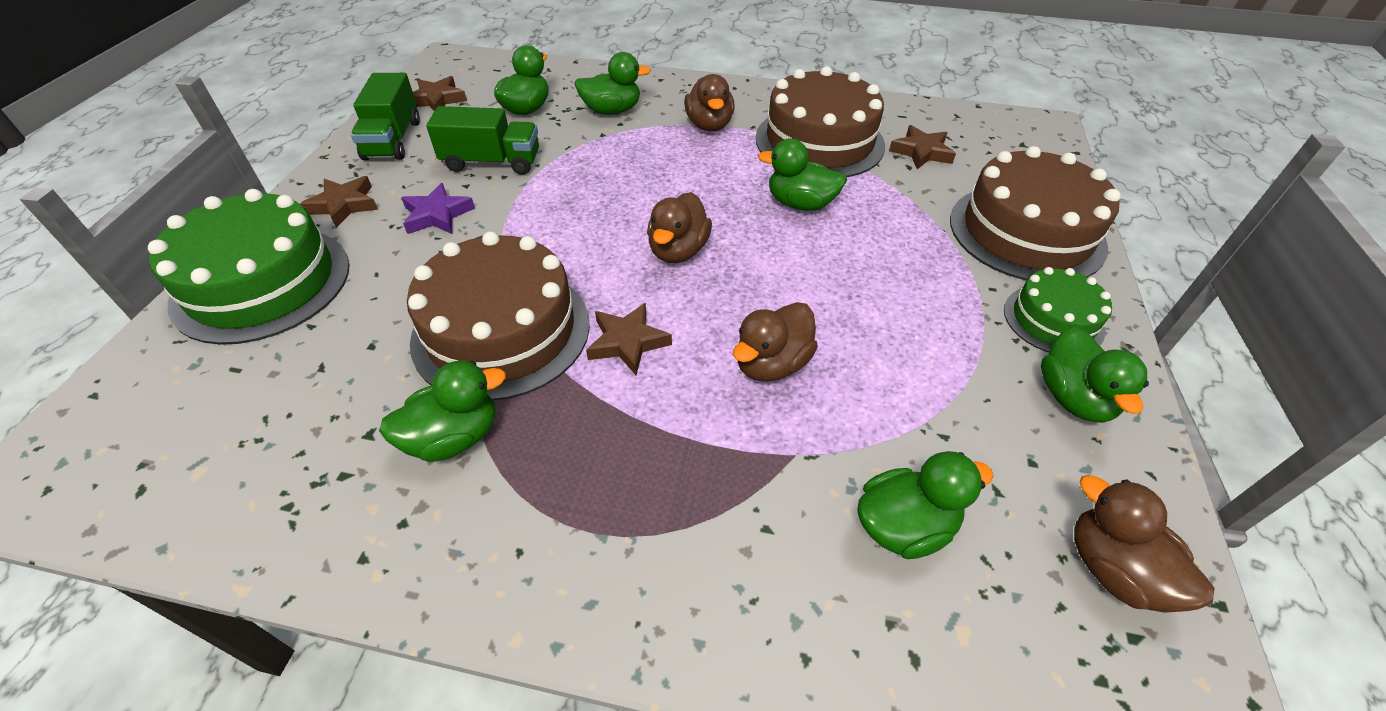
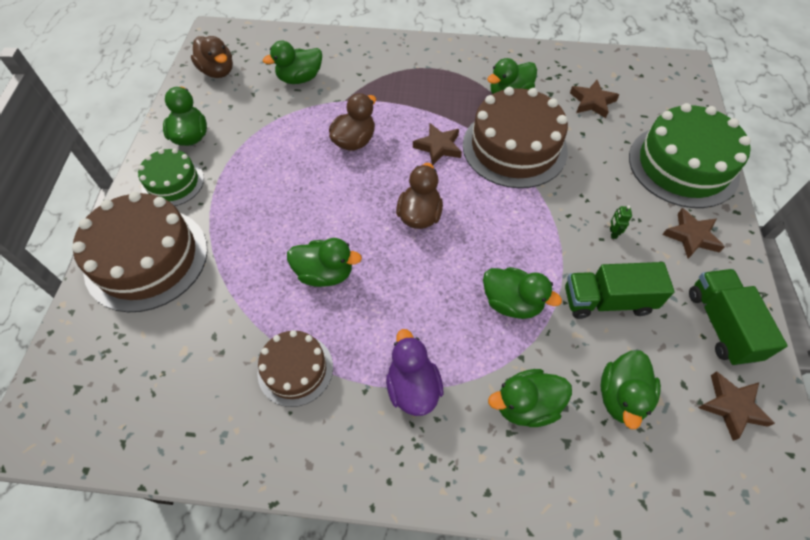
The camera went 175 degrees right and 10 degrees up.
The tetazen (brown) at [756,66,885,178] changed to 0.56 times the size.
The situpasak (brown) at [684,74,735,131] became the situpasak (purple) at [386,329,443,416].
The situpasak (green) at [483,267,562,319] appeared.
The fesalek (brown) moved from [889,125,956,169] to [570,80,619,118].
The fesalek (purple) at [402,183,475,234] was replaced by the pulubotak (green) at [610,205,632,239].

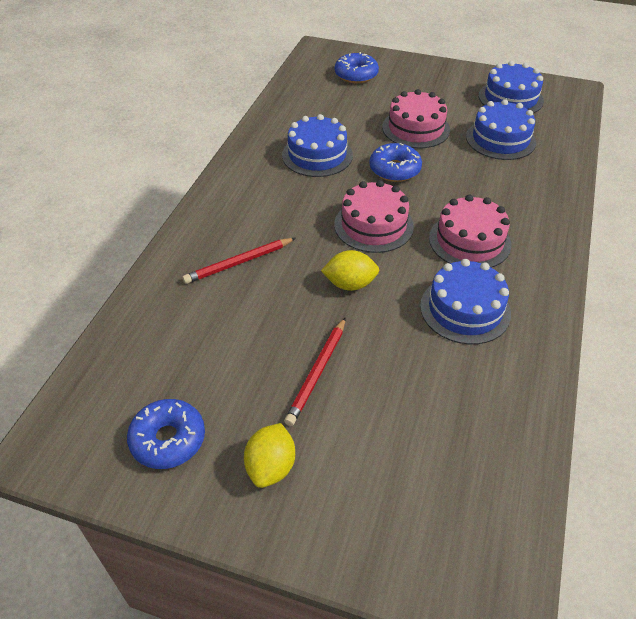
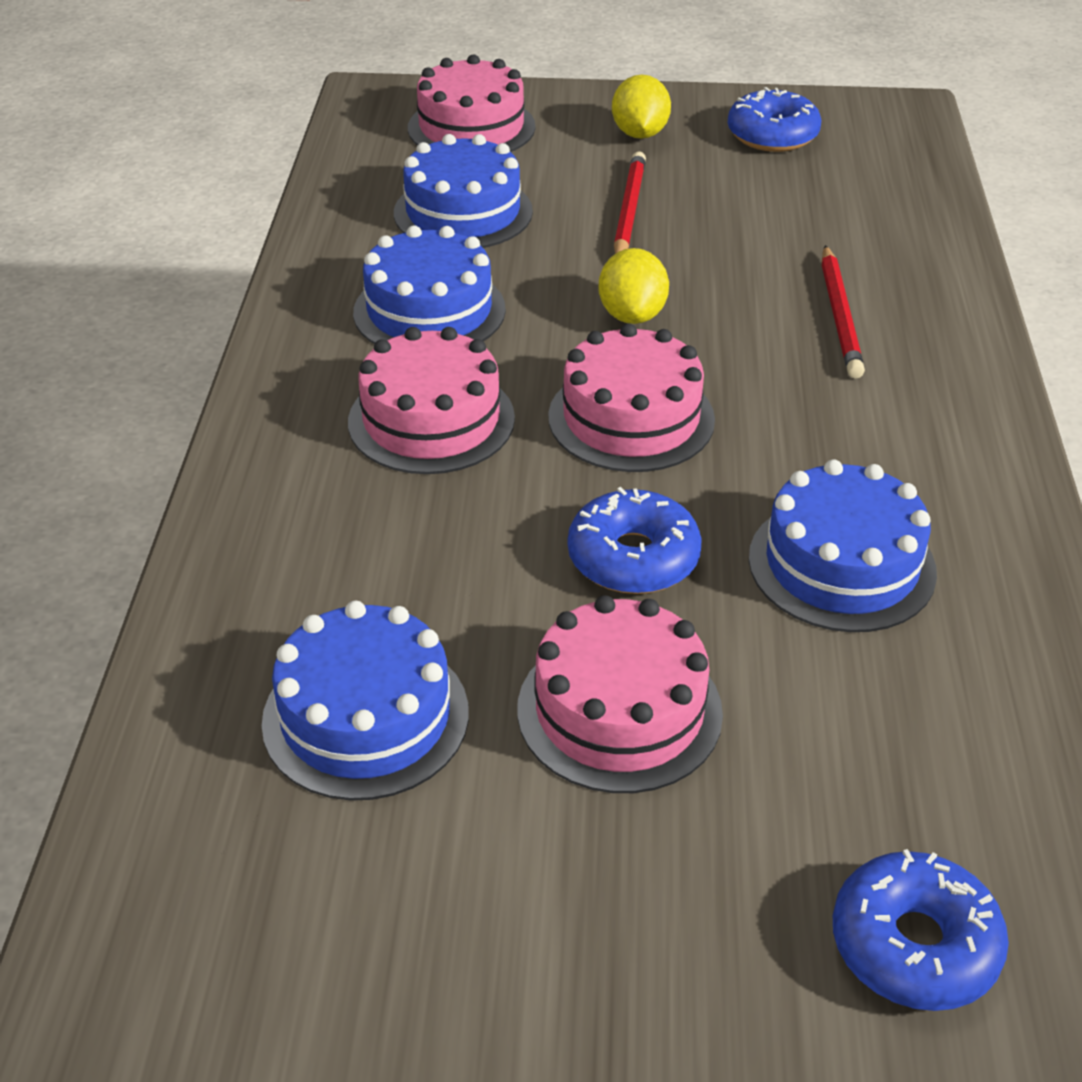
The camera went 165 degrees right and 5 degrees down.
The tetazen (blue) moved from [479,61,544,113] to [394,134,533,248].
The tetazen (pink) at [408,54,535,152] appeared.
The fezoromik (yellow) at [321,250,379,291] turned 75 degrees counterclockwise.
The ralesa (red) at [182,238,296,284] turned 135 degrees clockwise.

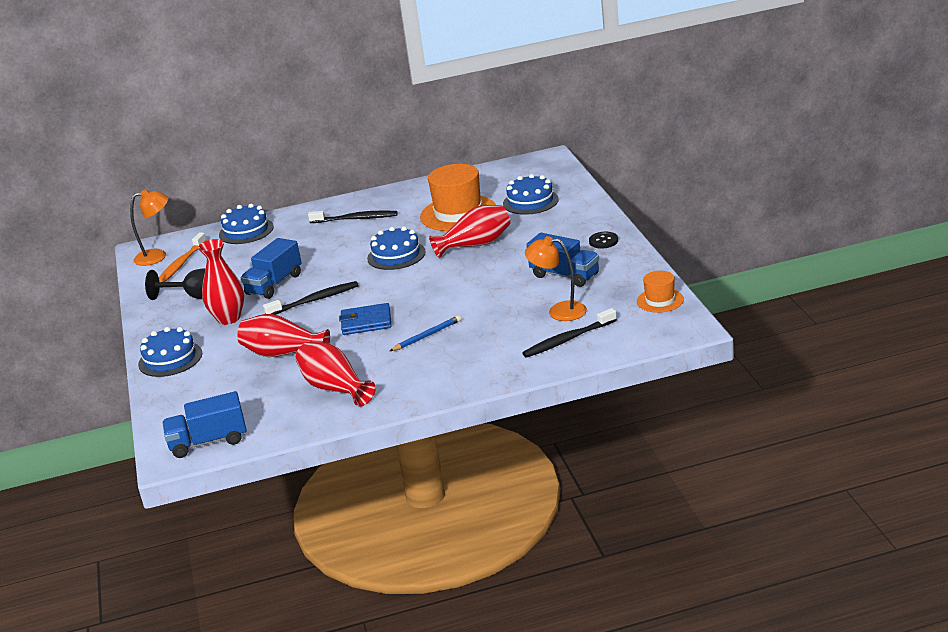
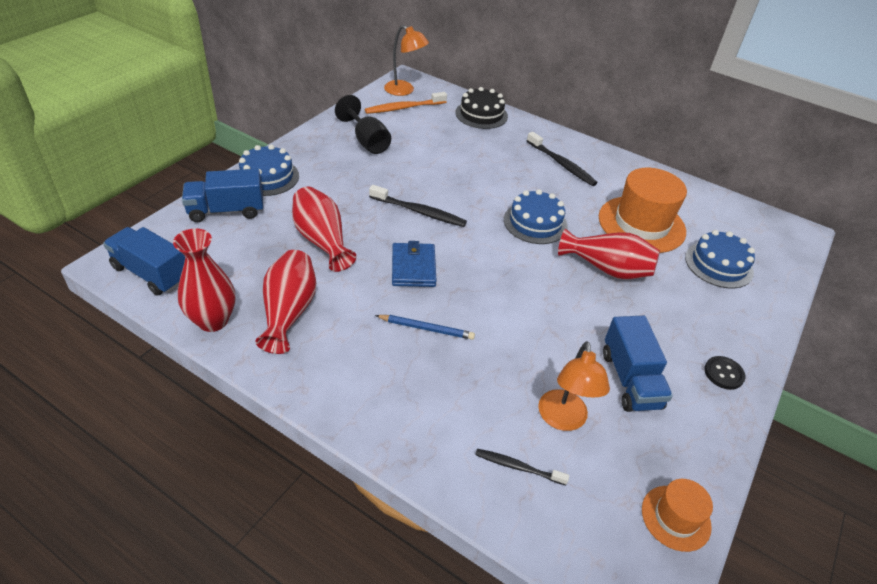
The camera went 40 degrees right and 15 degrees up.
The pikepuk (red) moved from [198,239,244,325] to [173,228,235,332].
The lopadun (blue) moved from [241,238,302,299] to [182,169,263,222].
The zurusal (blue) at [339,303,392,335] turned 45 degrees clockwise.
The tetazen (blue) at [219,204,274,244] became the tetazen (black) at [455,87,508,129].
The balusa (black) at [522,308,617,358] changed to 0.64 times the size.
The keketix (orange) at [525,236,587,321] turned 150 degrees counterclockwise.

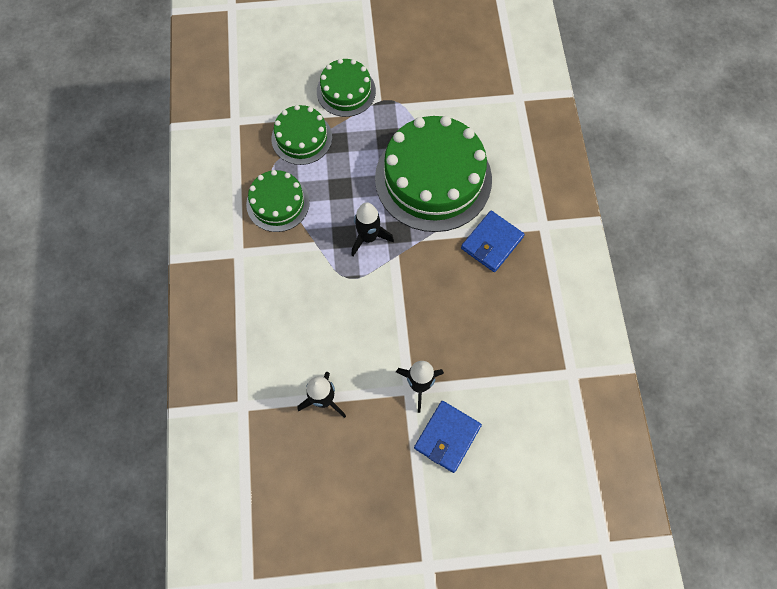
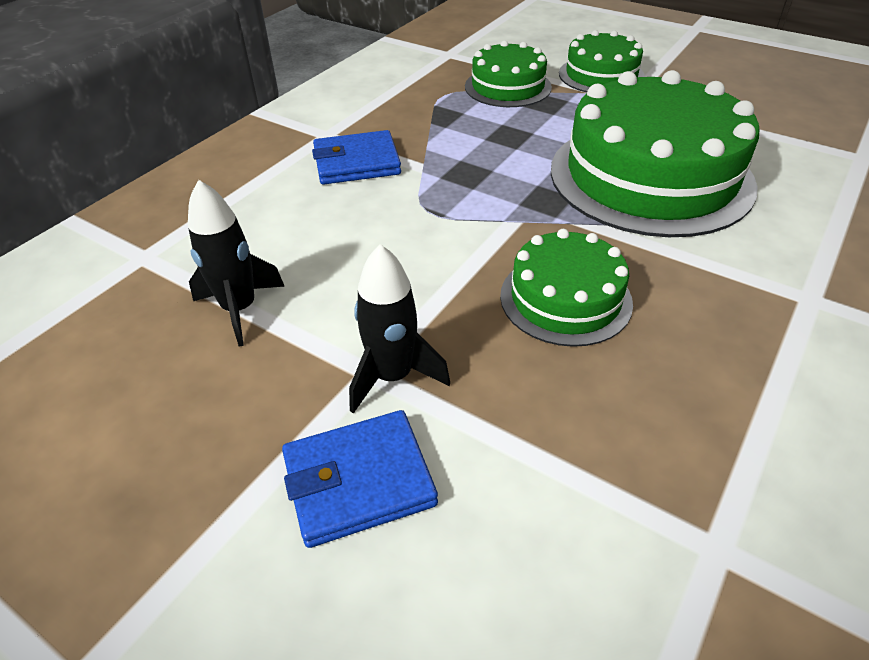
The camera went 40 degrees right and 25 degrees down.
The zurusal (blue) moved from [461,211,525,272] to [312,130,401,185].
The tetazen (green) moved from [246,170,310,232] to [500,229,633,347].
The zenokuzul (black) at [351,202,394,256] disappeared.

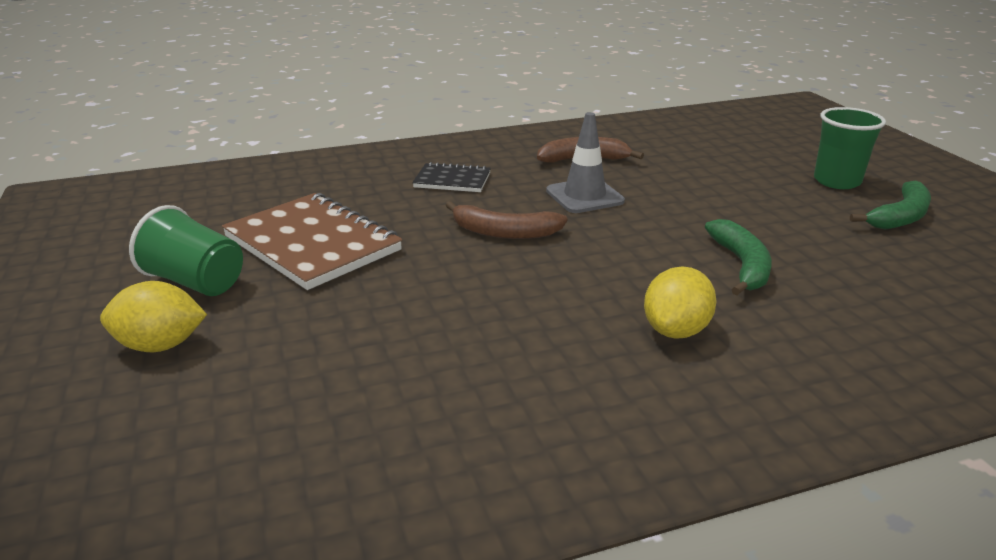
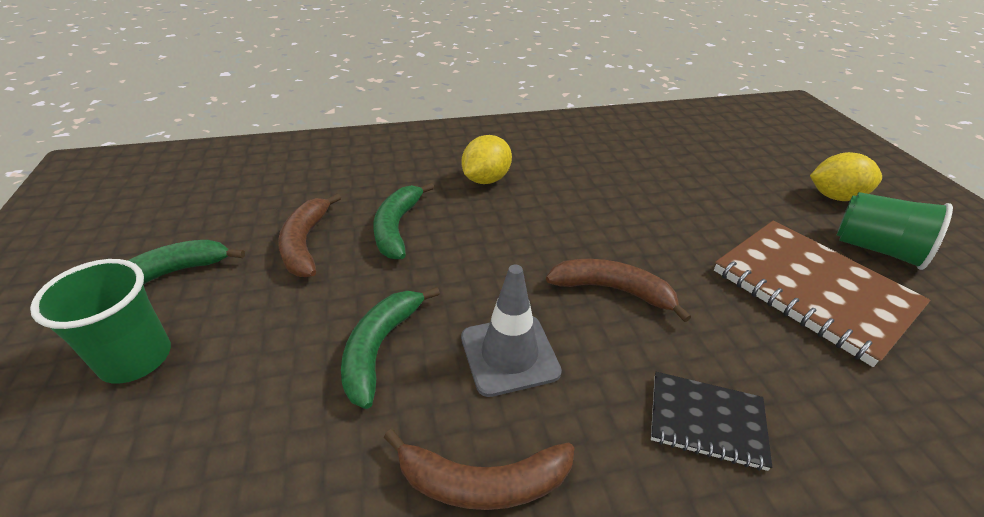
The camera went 175 degrees left and 10 degrees up.
The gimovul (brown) at [278,193,341,277] appeared.
The gimovul (green) at [341,287,440,409] appeared.

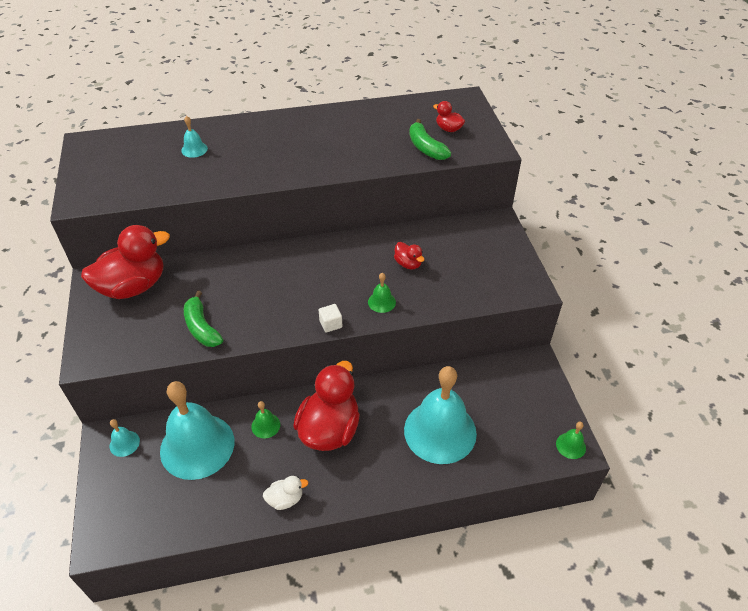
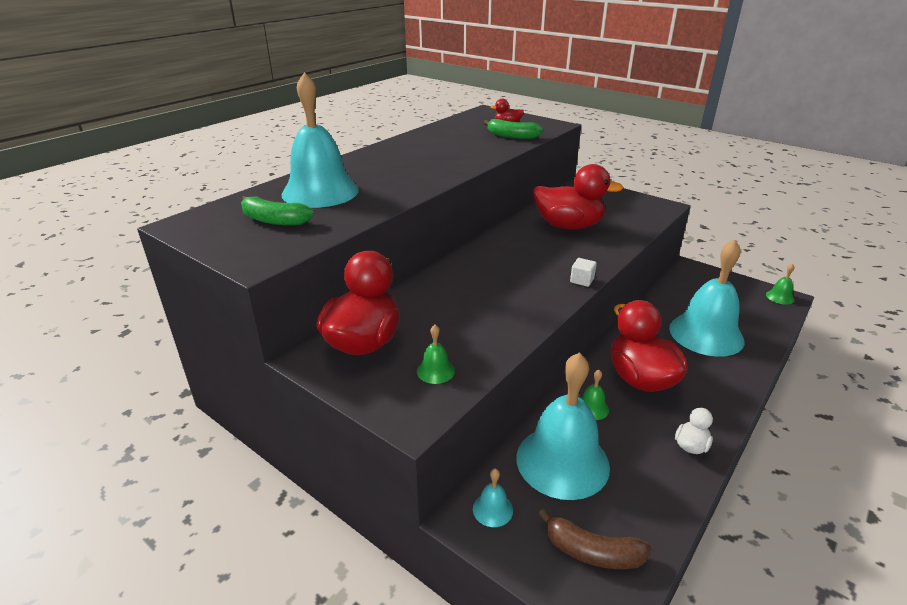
The camera went 40 degrees left and 15 degrees down.
The gimovul (green) moved from [184,291,223,347] to [241,196,314,226].
The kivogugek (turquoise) at [181,116,208,158] changed to 2.49 times the size.
The kivogugek (green) moved from [368,273,396,313] to [417,324,455,384].
The situpasak (red) at [394,242,424,269] changed to 2.22 times the size.
The gimovul (brown) at [538,509,651,569] appeared.

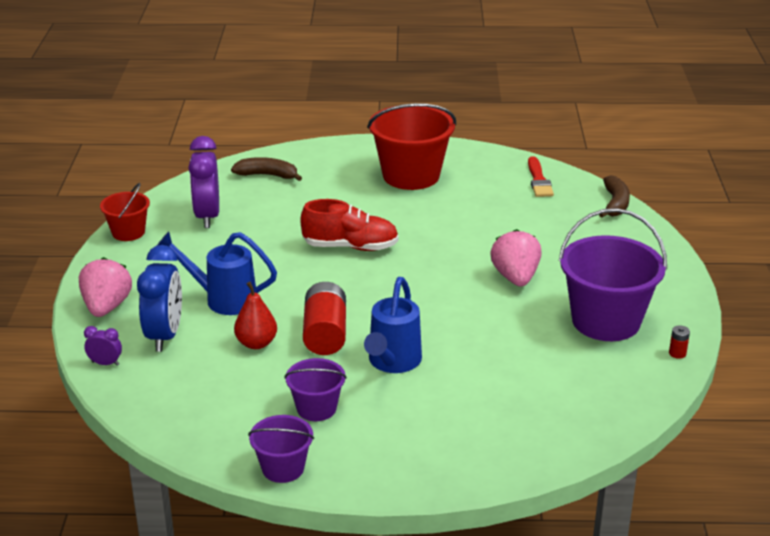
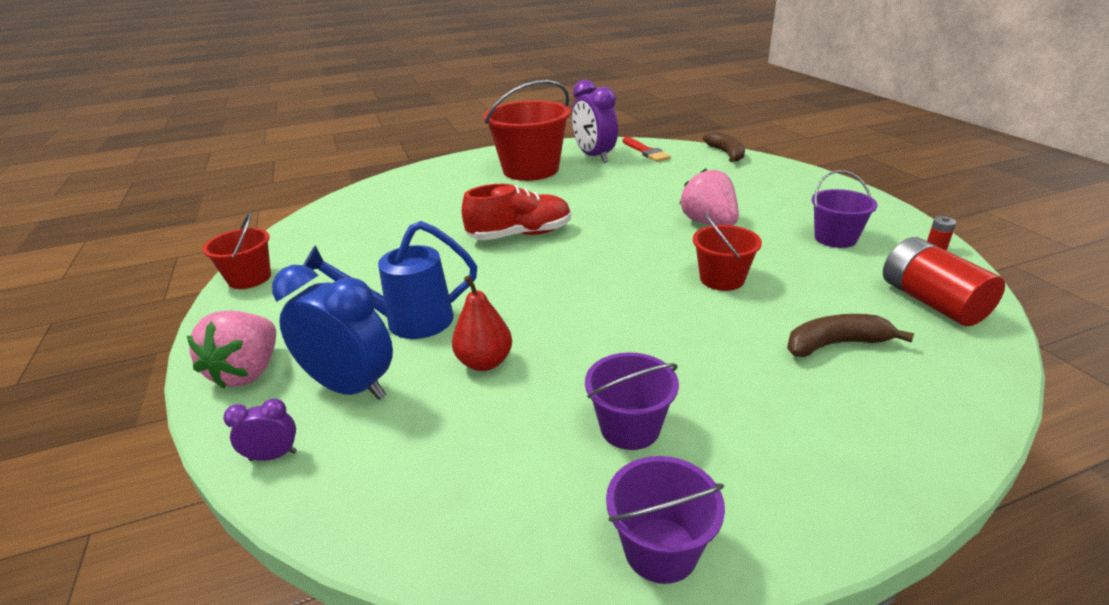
The camera went 20 degrees left and 0 degrees up.
The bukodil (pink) at [79,257,132,317] turned 150 degrees counterclockwise.
The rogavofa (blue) at [137,245,182,352] turned 45 degrees counterclockwise.
The rogavofa (purple) moved from [188,136,219,228] to [572,80,618,163].
The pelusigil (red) at [693,213,762,291] appeared.
The gimovul (brown) moved from [231,157,302,181] to [787,314,914,357].
The pelusigil (purple) at [559,208,667,341] changed to 0.53 times the size.
The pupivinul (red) moved from [303,282,346,355] to [883,237,1005,326].
The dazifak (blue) at [364,277,422,373] disappeared.

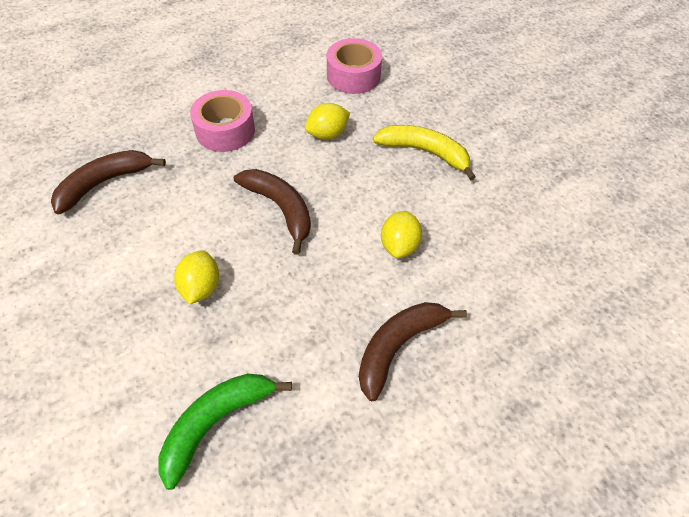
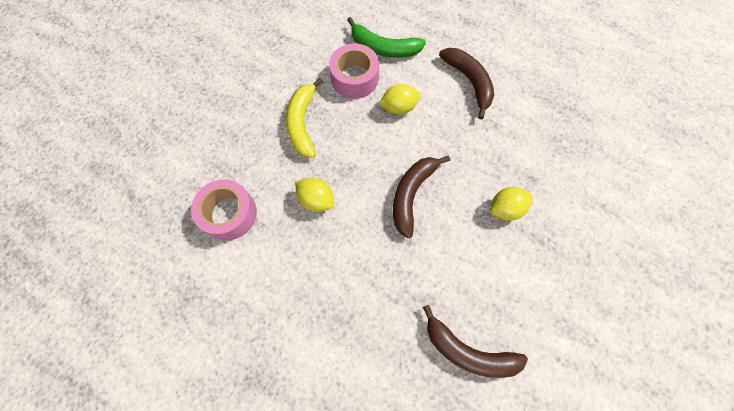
The camera went 115 degrees left and 15 degrees up.
The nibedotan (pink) moved from [190,90,255,152] to [329,43,379,99].
The gimovul (green) moved from [158,374,292,490] to [347,17,426,58].
The gimovul (brown) at [359,302,467,401] turned 135 degrees counterclockwise.

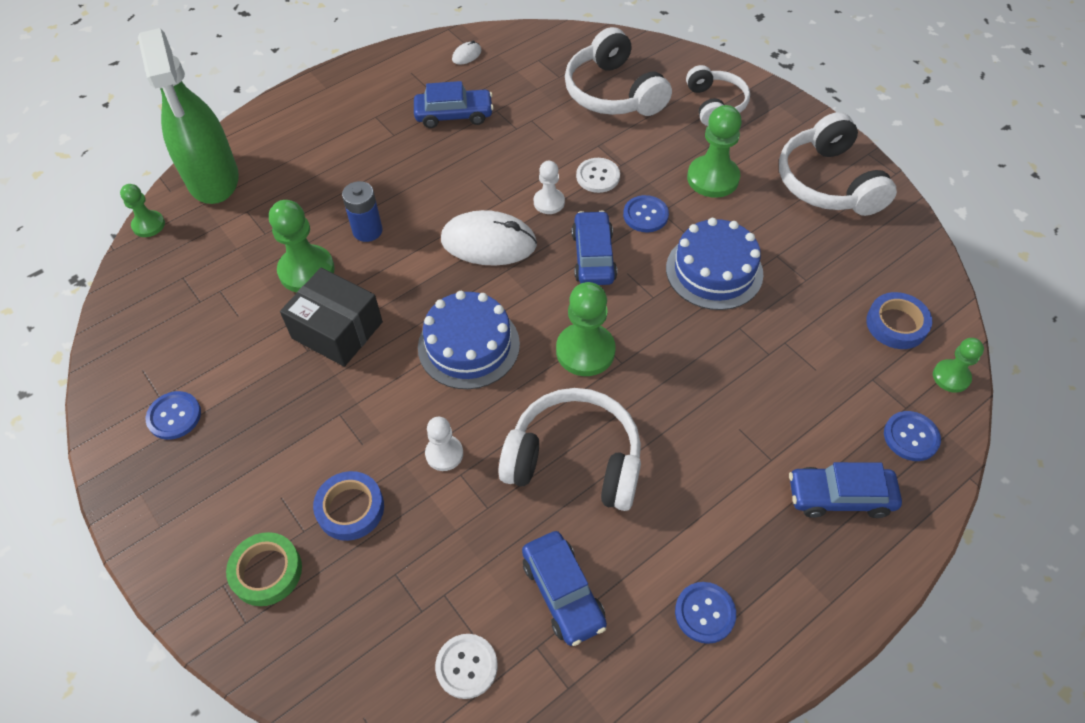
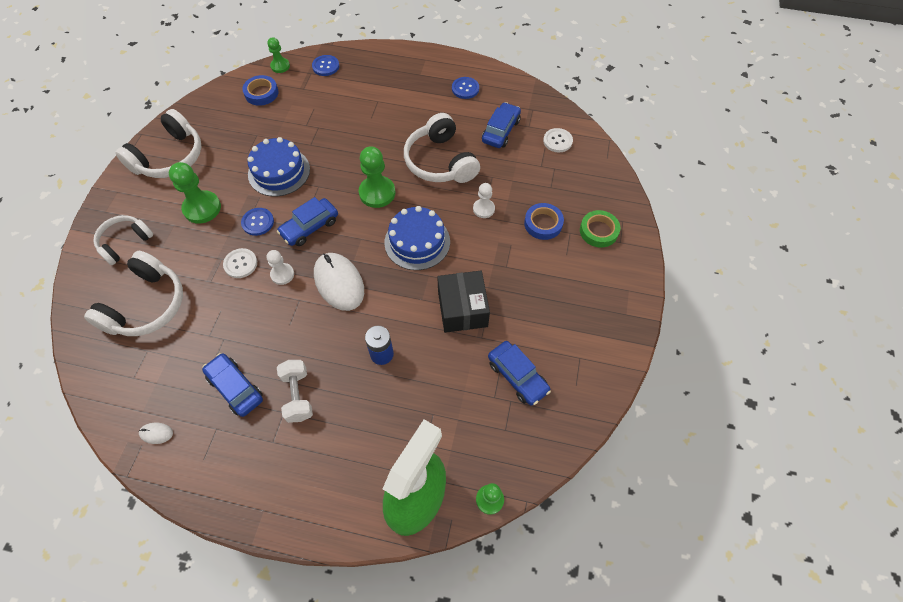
The camera went 130 degrees left and 5 degrees up.
The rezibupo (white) at [277,360,313,423] appeared.
The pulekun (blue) moved from [789,462,902,518] to [488,341,551,406].
The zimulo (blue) at [146,391,201,440] disappeared.
The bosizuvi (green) at [269,200,335,292] disappeared.

